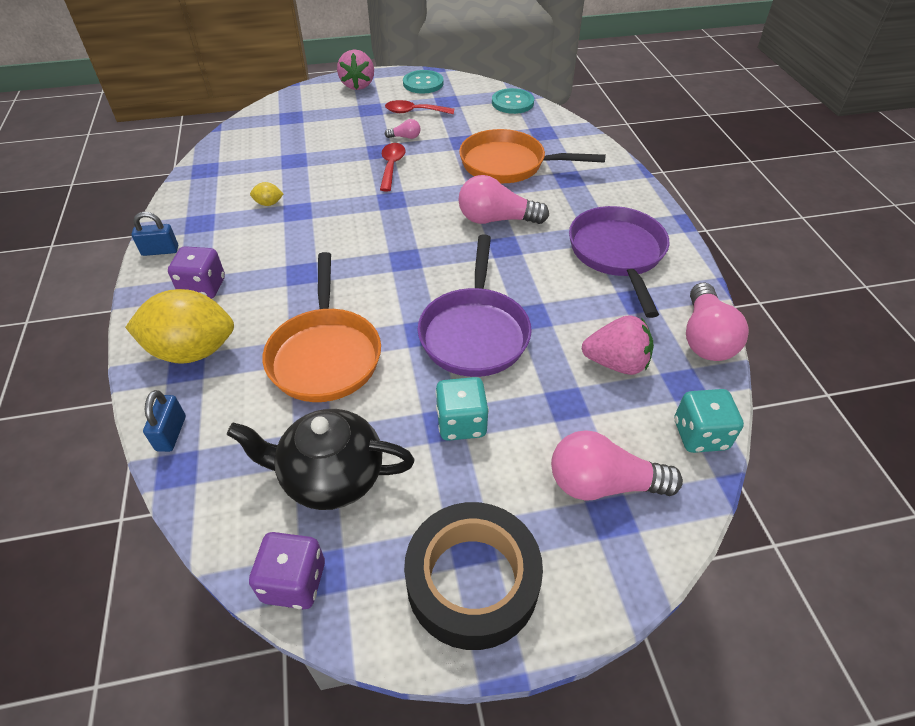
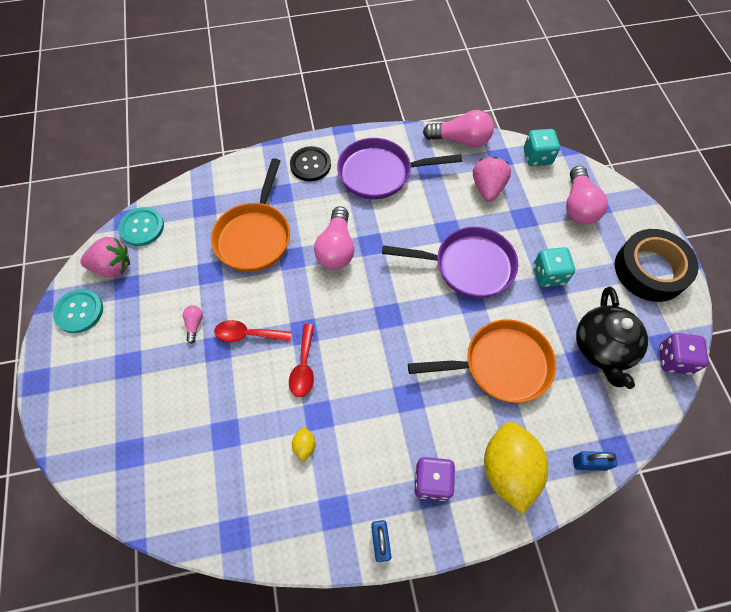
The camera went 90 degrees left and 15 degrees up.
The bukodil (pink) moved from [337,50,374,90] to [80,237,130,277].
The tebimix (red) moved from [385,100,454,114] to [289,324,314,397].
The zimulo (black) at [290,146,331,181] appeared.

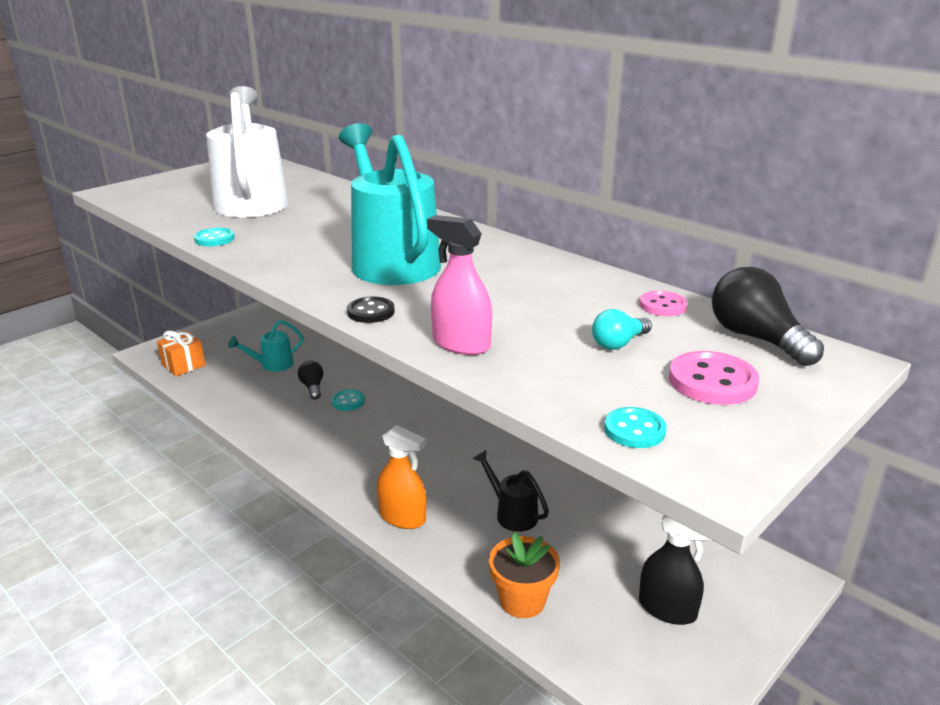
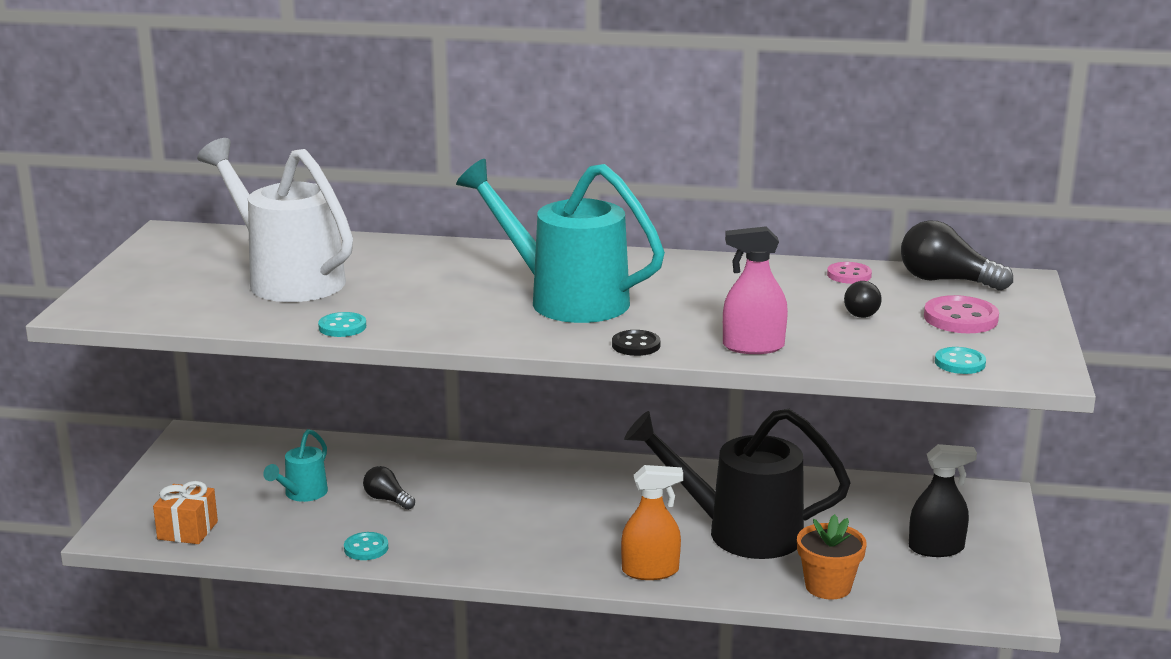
The camera went 35 degrees left and 5 degrees down.
The zimulo (turquoise) moved from [331,389,365,411] to [344,532,388,560].
The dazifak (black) at [473,450,549,532] changed to 2.11 times the size.
The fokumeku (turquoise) at [592,309,652,350] became the fokumeku (black) at [844,281,882,318].

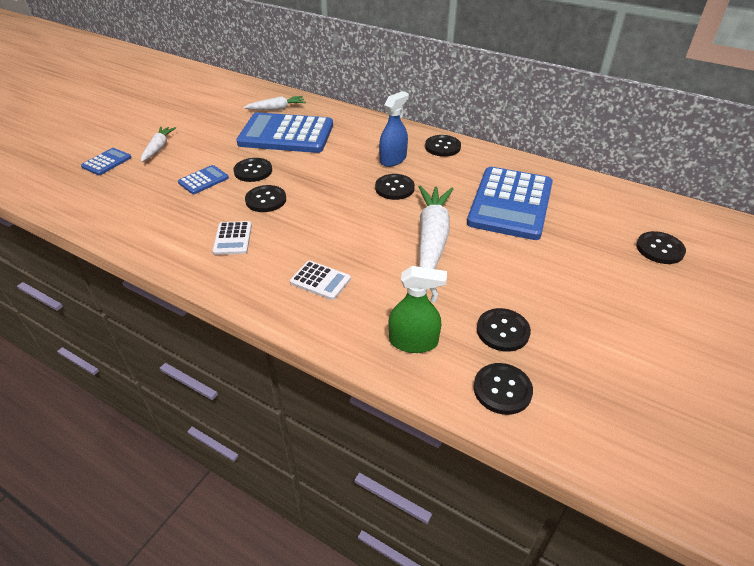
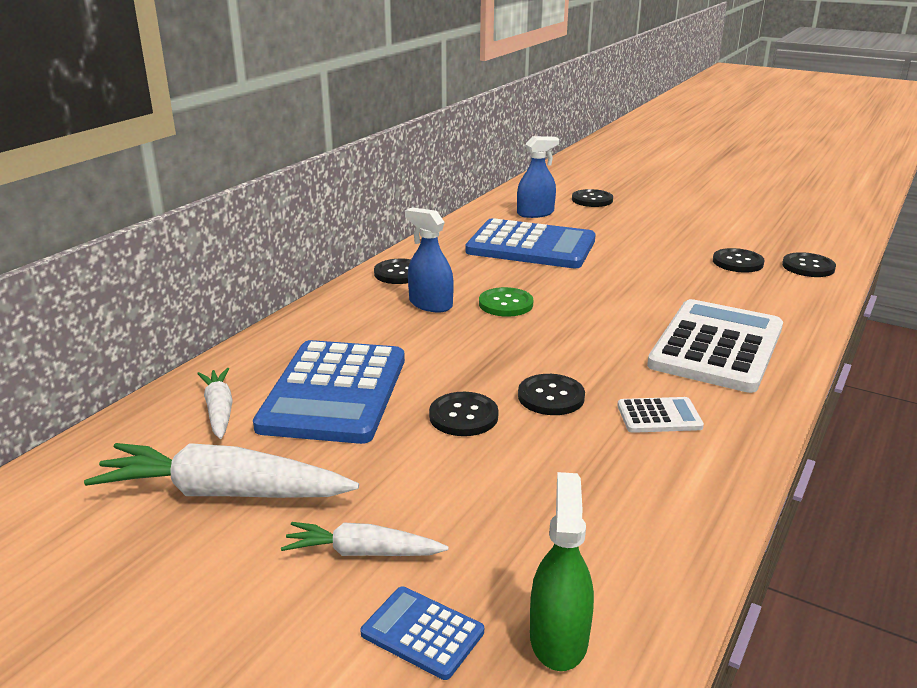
The camera went 90 degrees left and 15 degrees down.
The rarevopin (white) moved from [419,185,453,269] to [84,443,359,498].
The zimulo (black) at [375,174,415,200] became the zimulo (green) at [479,287,533,317].
The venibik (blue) at [517,136,559,218] appeared.
The venibik (green) moved from [389,266,447,353] to [530,472,594,671].
The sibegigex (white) at [290,261,351,300] changed to 2.28 times the size.
The sibegigex (blue) at [178,165,229,194] disappeared.

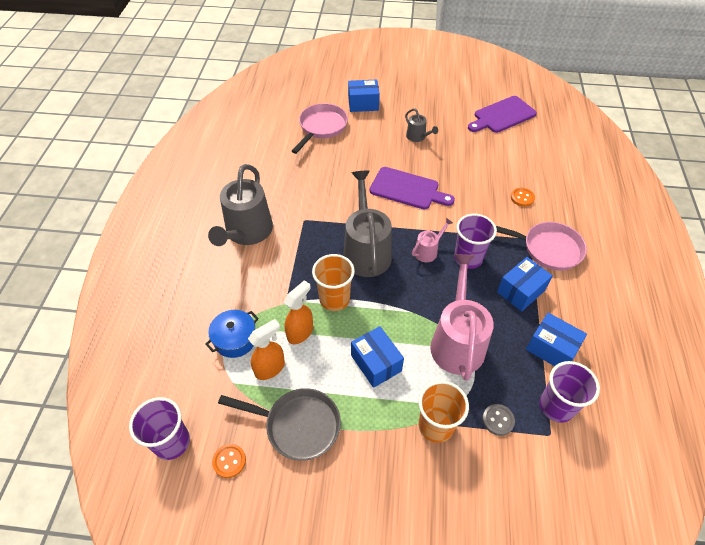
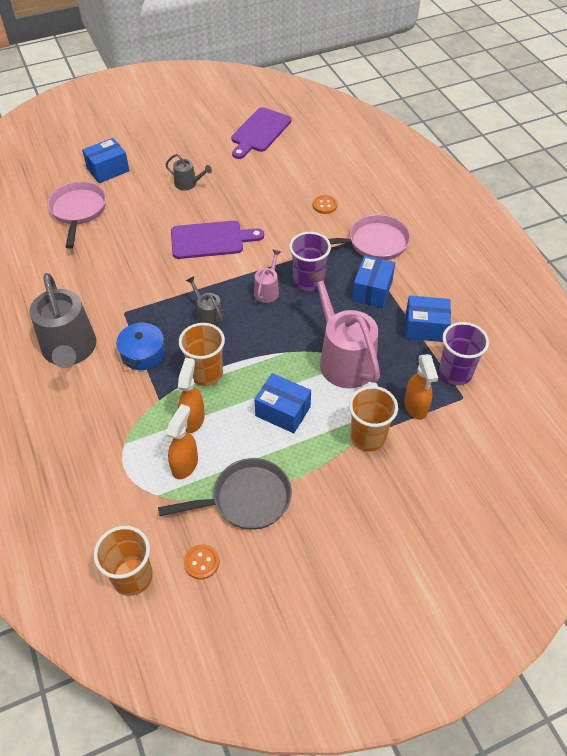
The camera went 30 degrees left and 0 degrees up.
The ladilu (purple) at [129,397,190,460] became the ladilu (orange) at [94,526,153,596].
The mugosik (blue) moved from [206,310,259,358] to [116,320,165,370].
The dazifak (grey) at [343,171,392,277] changed to 0.48 times the size.
The zimulo (grey) at [482,404,515,436] was replaced by the venibik (orange) at [404,354,438,420].

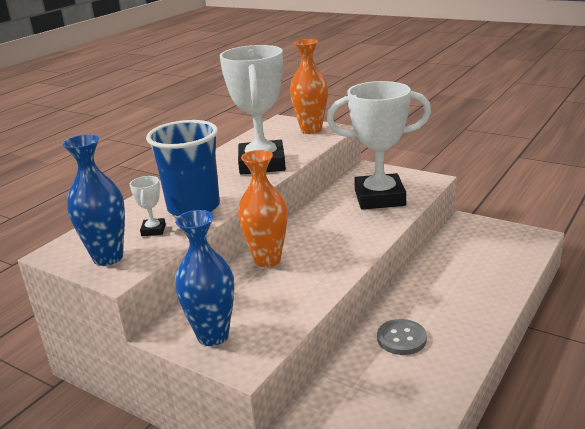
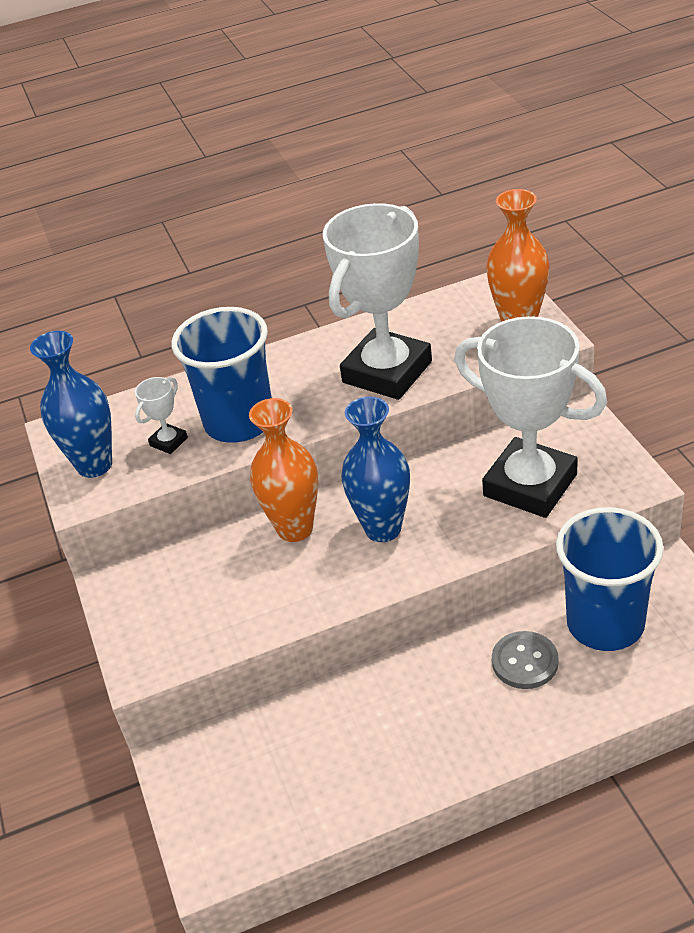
The camera went 40 degrees right and 15 degrees up.
The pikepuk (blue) moved from [175,210,234,346] to [341,397,410,542].
The zimulo (grey) moved from [377,319,427,355] to [492,631,559,689].
The ladilu (blue) at [556,507,664,651] appeared.

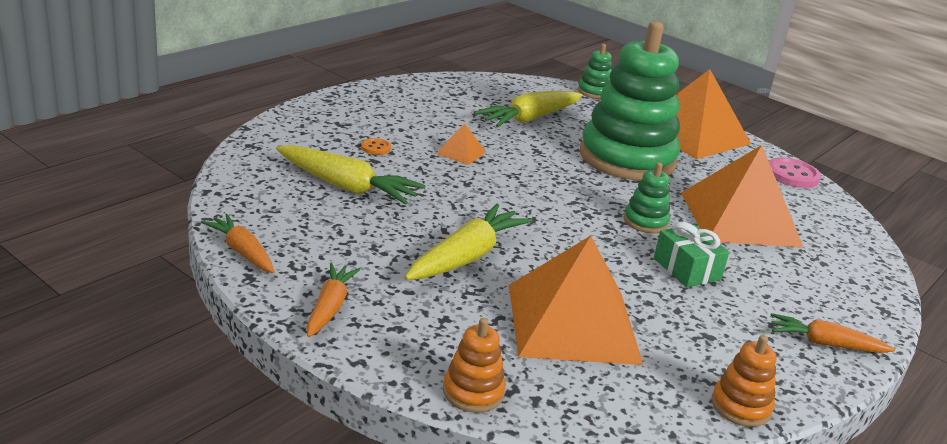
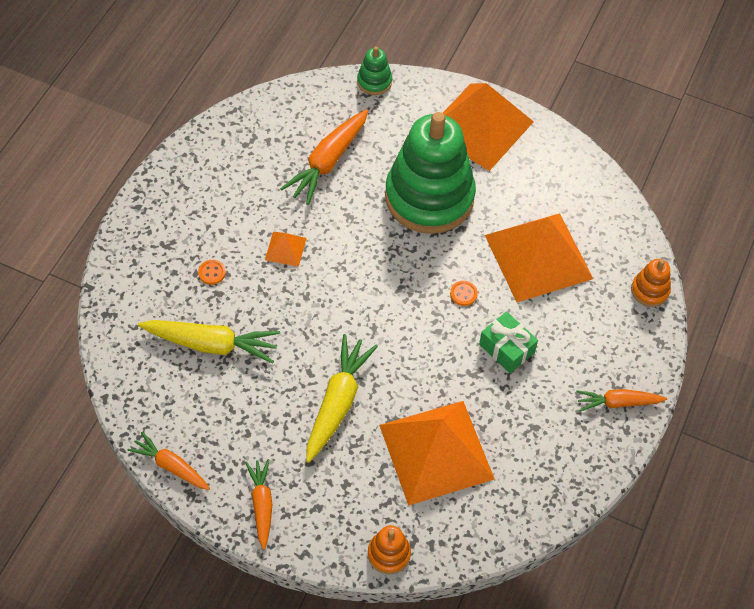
The camera went 15 degrees left and 30 degrees up.
The rarevopin (yellow) at [474,91,583,127] became the rarevopin (orange) at [280,109,368,205].
The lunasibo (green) at [624,162,670,233] was replaced by the zimulo (orange) at [450,281,478,306].
The lunasibo (orange) moved from [711,335,776,427] to [631,259,671,307].
The zimulo (pink) at [769,157,821,188] disappeared.

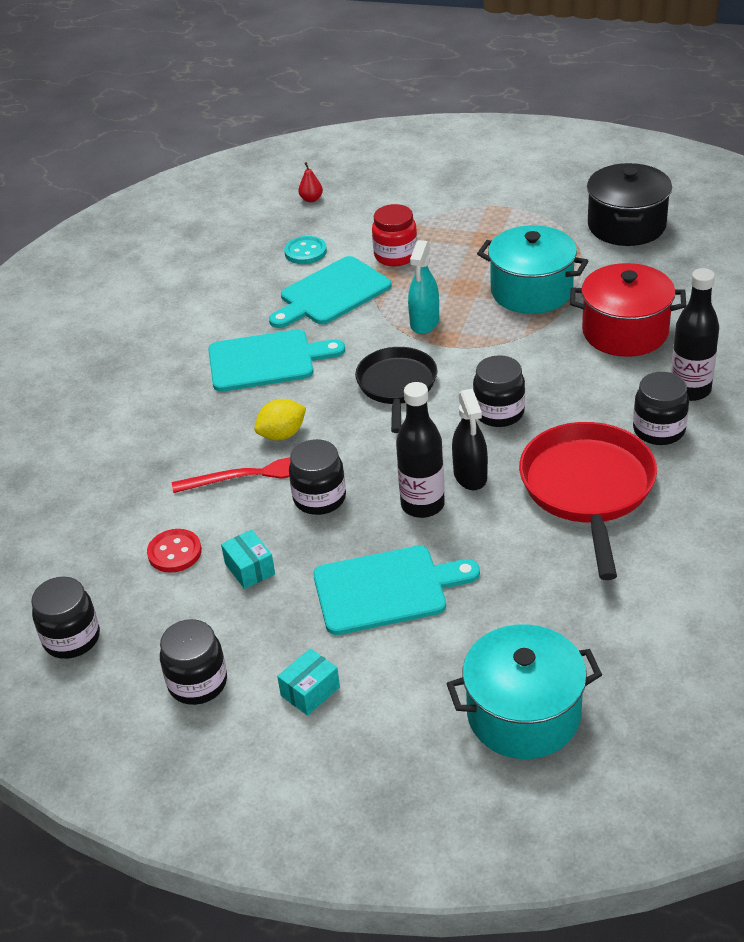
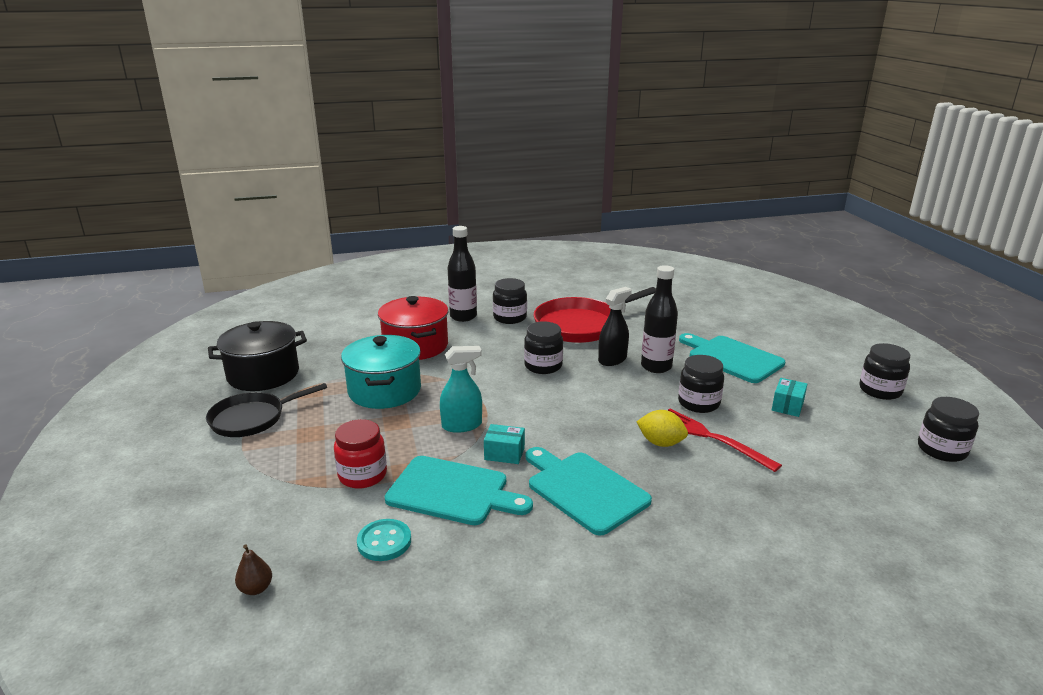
The camera went 125 degrees left and 15 degrees down.
The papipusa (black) moved from [355,347,437,433] to [206,383,327,437].
The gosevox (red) at [298,162,323,202] became the gosevox (brown) at [235,544,272,595].
The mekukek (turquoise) moved from [277,648,340,716] to [484,424,525,464].
The zimulo (red) at [147,529,202,573] disappeared.
The mugosik (turquoise) at [447,624,602,759] disappeared.

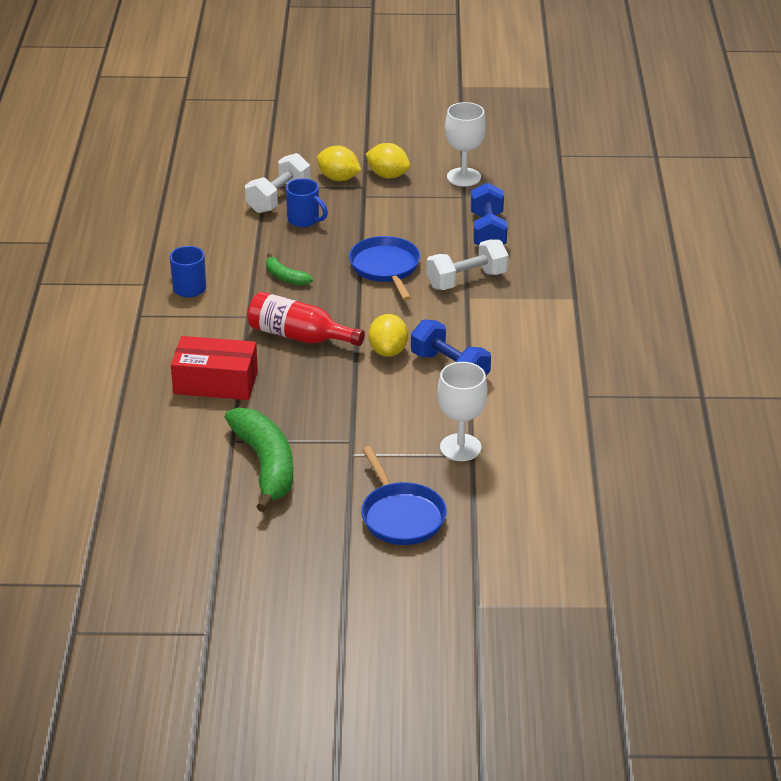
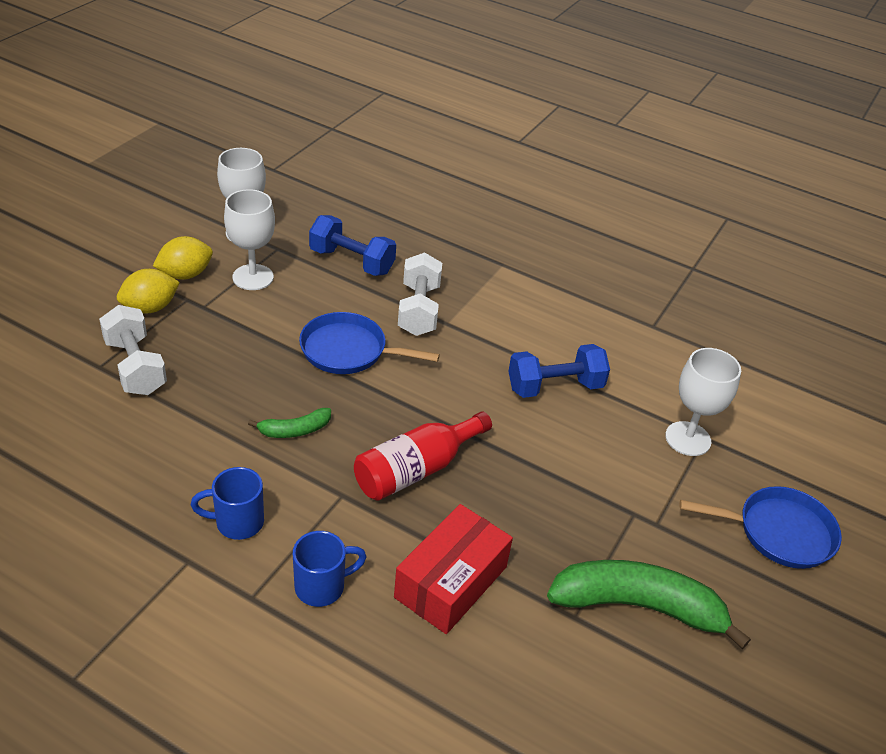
The camera went 65 degrees left and 5 degrees up.
The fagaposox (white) at [224,189,275,290] appeared.
The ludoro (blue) moved from [286,178,328,227] to [293,531,367,607].
The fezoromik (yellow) at [368,314,408,357] disappeared.

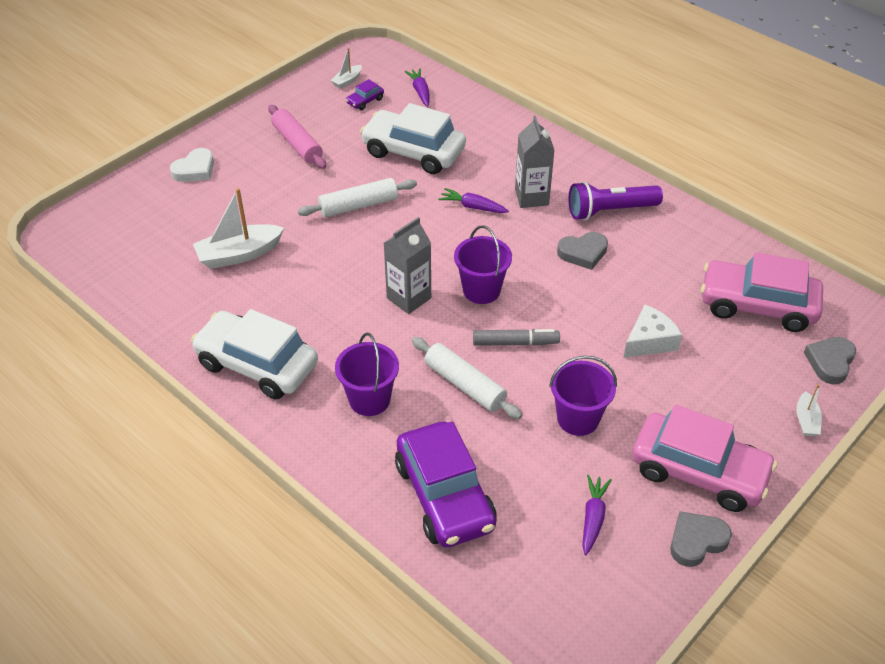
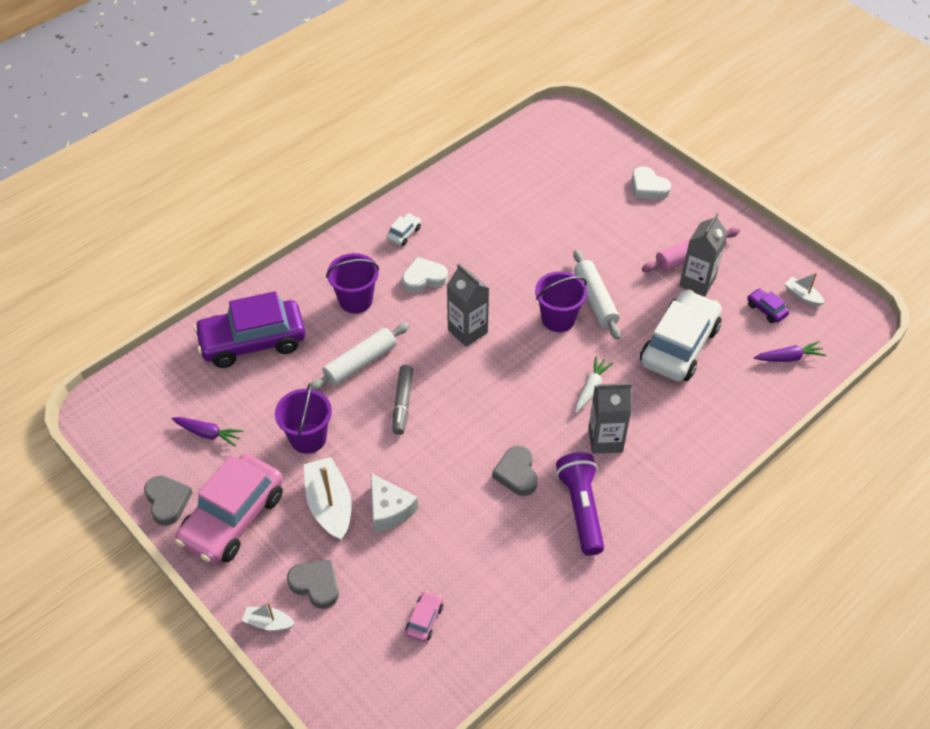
The camera went 95 degrees right and 5 degrees up.
The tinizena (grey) moved from [804,337,856,384] to [287,560,339,609].
The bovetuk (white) moved from [193,188,284,269] to [304,457,352,541].
The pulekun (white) at [191,309,318,399] changed to 0.41 times the size.
The tinizena (white) at [402,257,448,293] appeared.
The pulekun (pink) at [701,252,823,332] changed to 0.41 times the size.
The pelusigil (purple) moved from [454,225,512,304] to [535,271,588,332].
The rarevopin (purple) at [438,188,509,213] became the rarevopin (white) at [575,356,613,413].
The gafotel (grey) at [679,213,728,296] appeared.

